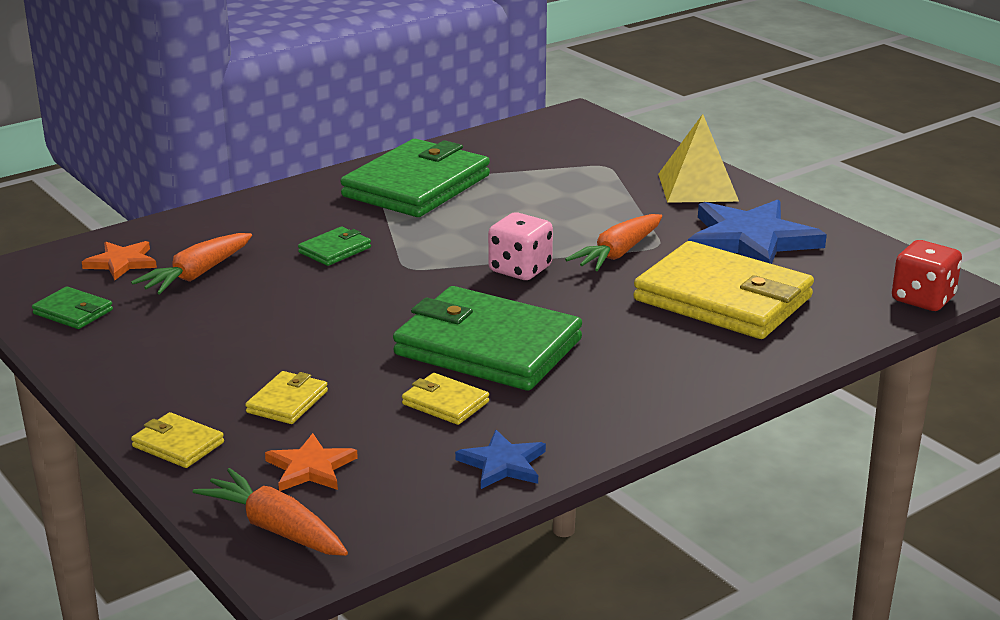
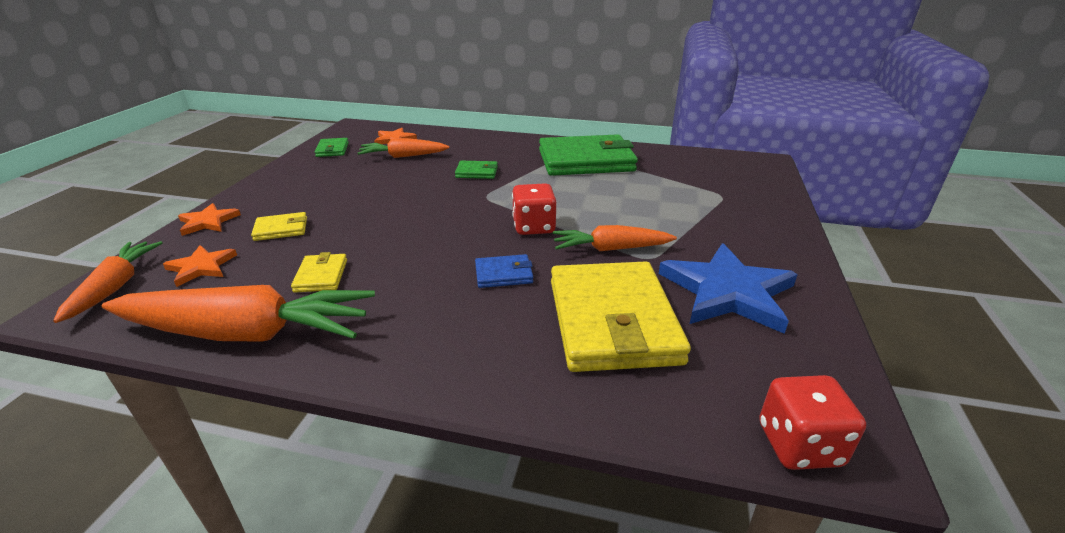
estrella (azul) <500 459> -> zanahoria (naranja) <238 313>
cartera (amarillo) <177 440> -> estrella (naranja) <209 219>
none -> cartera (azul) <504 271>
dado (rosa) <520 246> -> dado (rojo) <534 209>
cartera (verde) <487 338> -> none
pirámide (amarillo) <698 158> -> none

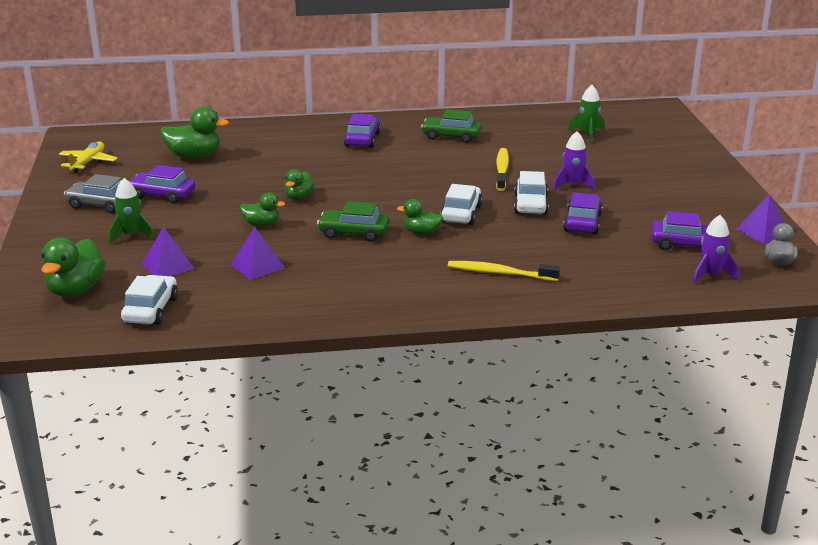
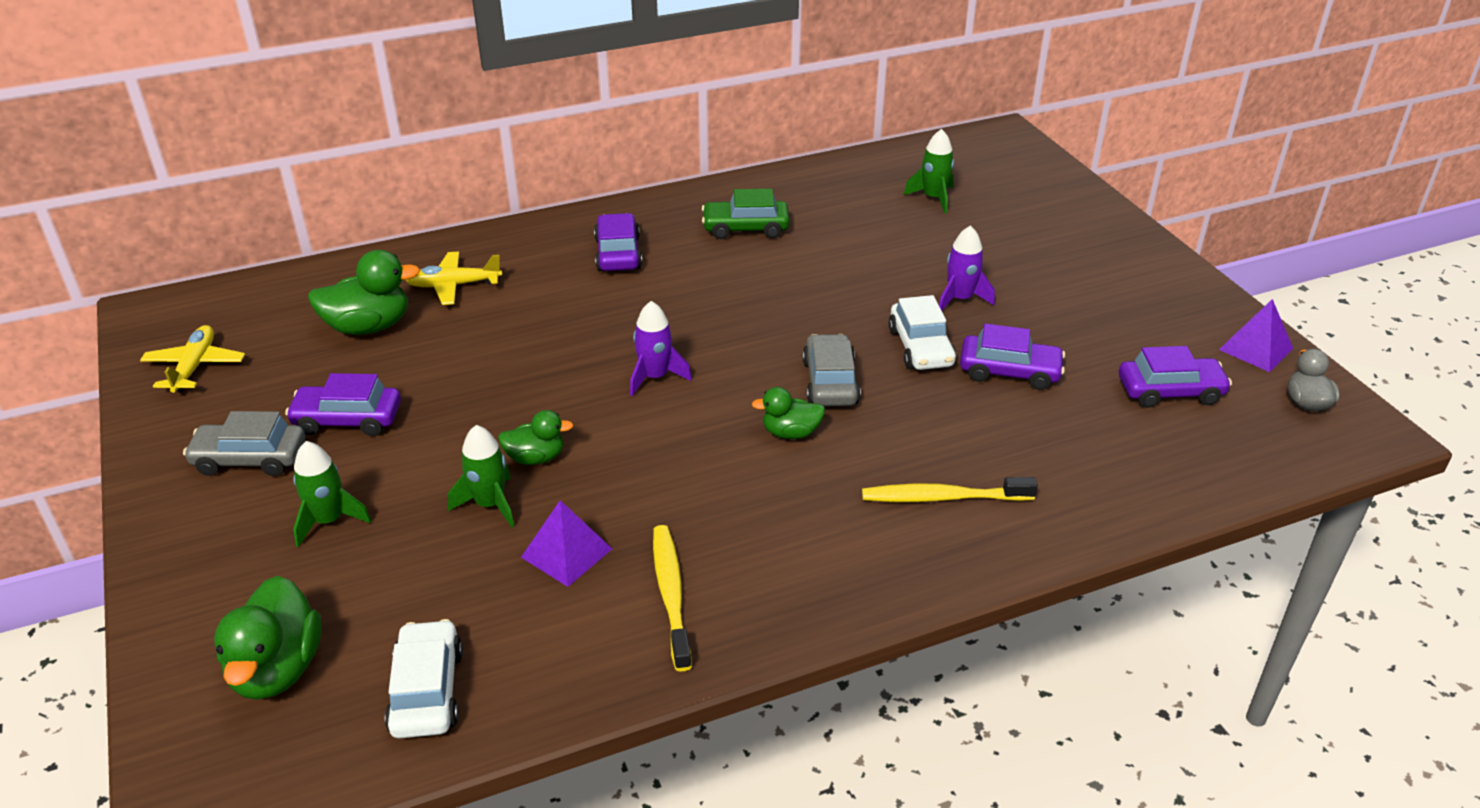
none -> avión (amarillo) <454 278>
none -> cohete (verde) <481 476>
cohete (morado) <716 249> -> cohete (morado) <661 348>, move
cepillo de dientes (amarillo) <502 169> -> cepillo de dientes (amarillo) <672 598>, move
coche (blanco) <461 204> -> coche (gris) <831 370>
coche (morado) <583 213> -> coche (morado) <1012 357>, 105 degrees clockwise
pirámide (morado) <168 251> -> none
pato (verde) <299 184> -> none
coche (verde) <353 221> -> none

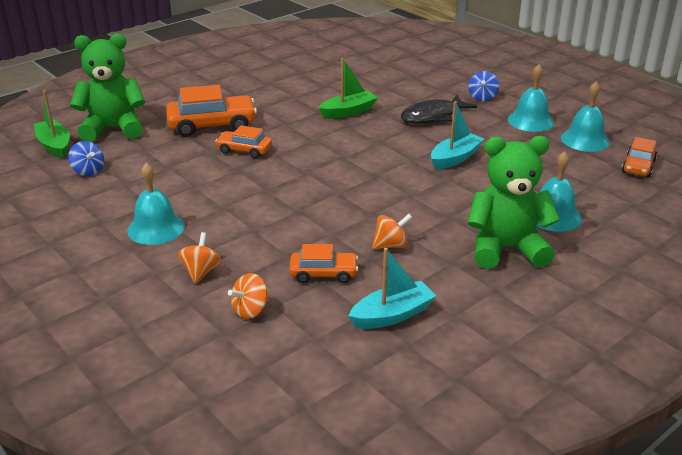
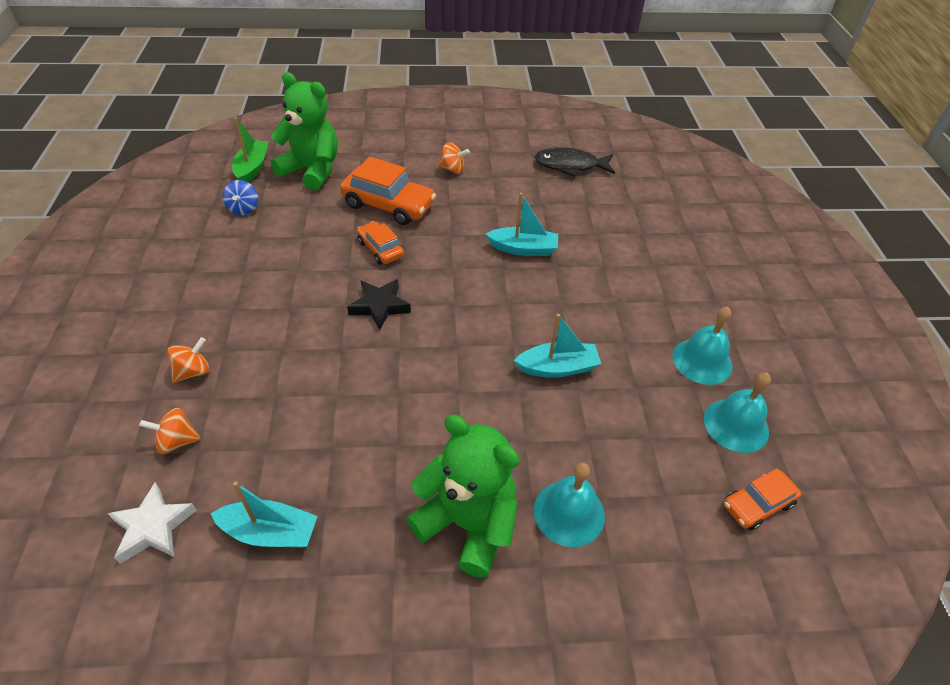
none -> estrella (blanco) <152 523>
none -> estrella (negro) <379 304>
peonza (naranja) <392 231> -> peonza (naranja) <454 157>, move
barco (verde) <348 88> -> barco (turquesa) <522 224>
pez (negro) <439 109> -> pez (negro) <575 162>, move
campana (turquesa) <156 204> -> none
coche (naranja) <323 263> -> none
peonza (azul) <484 86> -> none

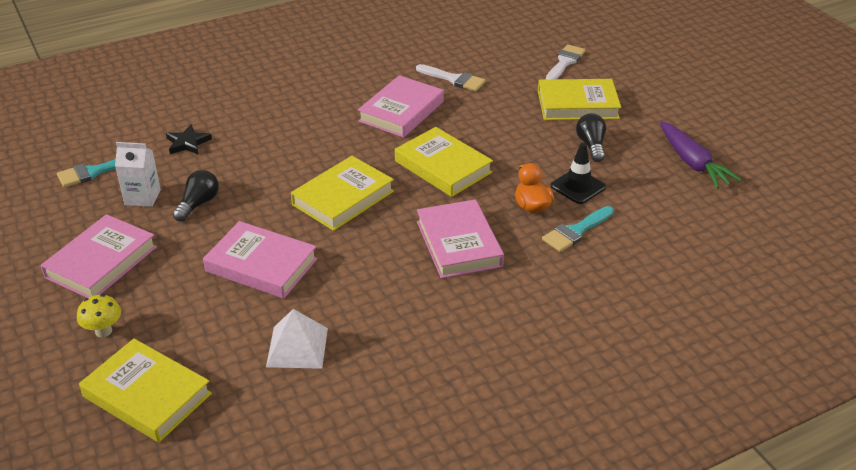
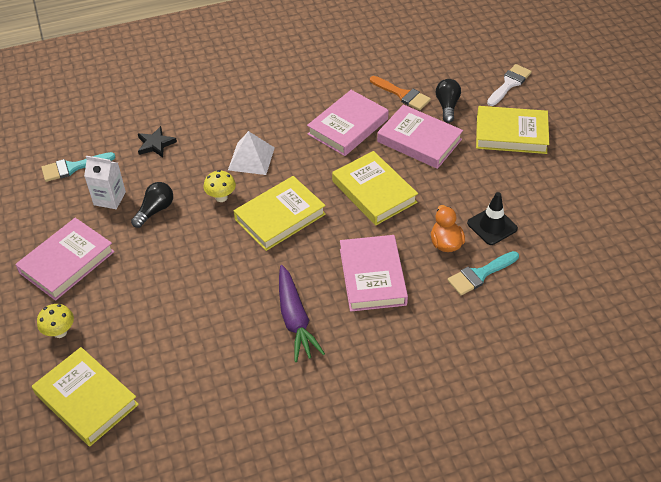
none -> seta (amarillo) <220 186>
pirámide (blanco) <297 339> -> pirámide (blanco) <251 153>, move
zanahoria (morado) <701 155> -> zanahoria (morado) <302 313>, move
pincel (blanco) <451 77> -> pincel (naranja) <400 93>
libro (rosa) <260 260> -> libro (rosa) <420 136>, move
bombilla (negro) <591 137> -> bombilla (negro) <448 101>, move

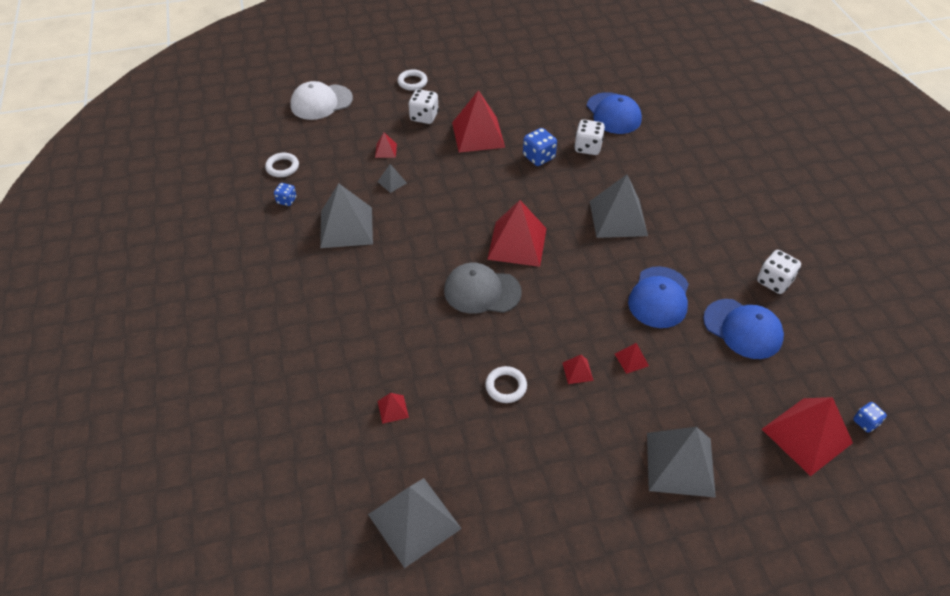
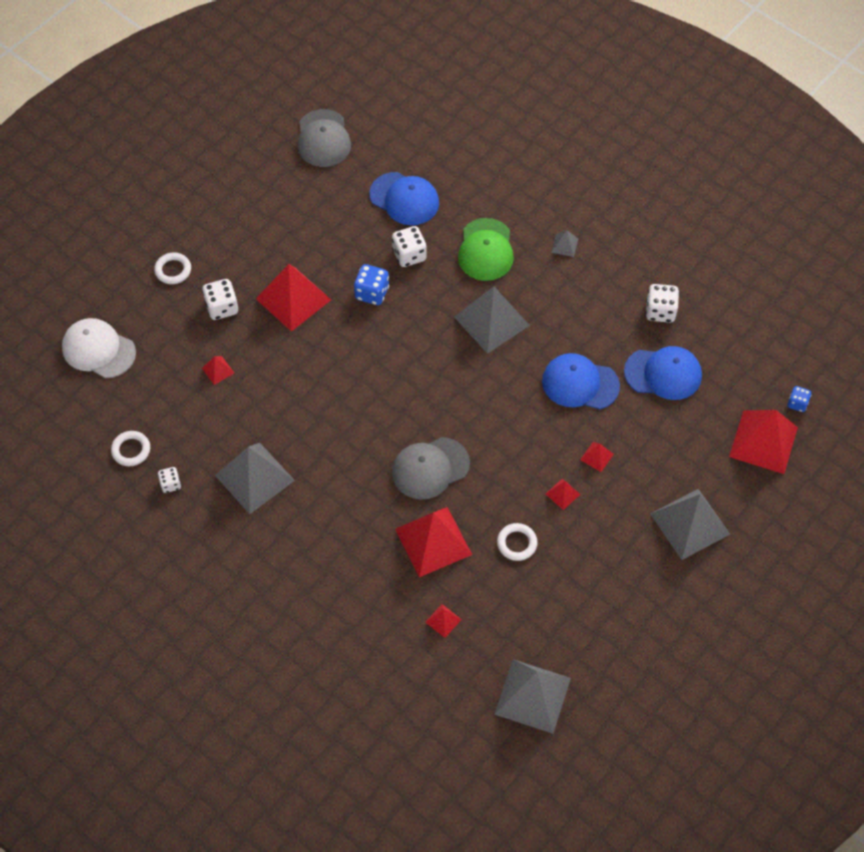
gorra (blanco) <321 100> -> gorra (blanco) <99 348>, 90 degrees clockwise
dado (azul) <285 194> -> dado (blanco) <169 480>
none -> gorra (gris) <324 138>
pirámide (rojo) <517 233> -> pirámide (rojo) <433 542>, move
none -> gorra (verde) <486 249>
gorra (azul) <658 297> -> gorra (azul) <581 381>, 120 degrees clockwise
pirámide (gris) <392 178> -> pirámide (gris) <564 243>, move

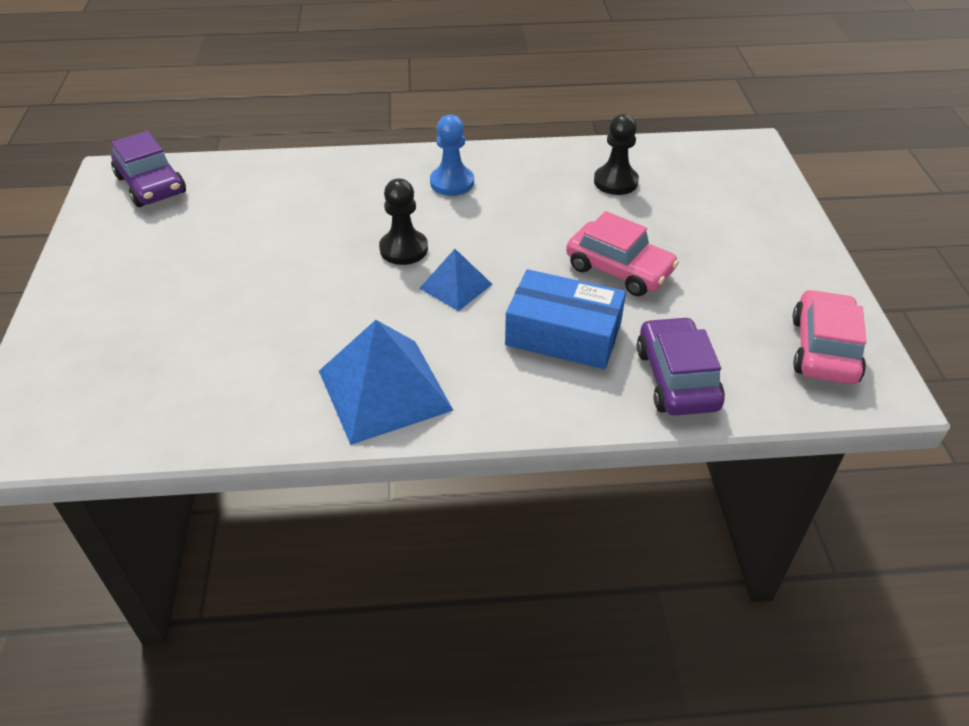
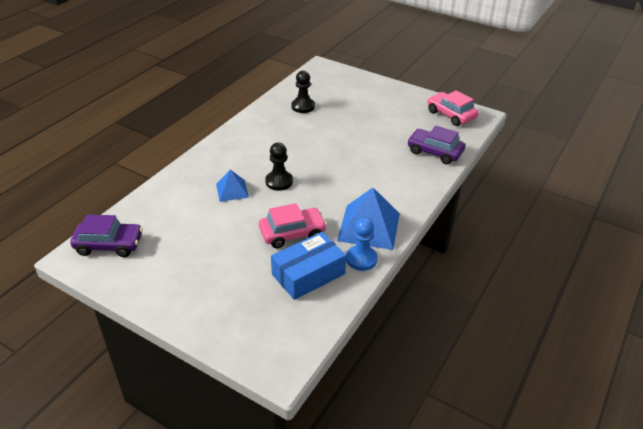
pirámide (azul) <456 280> -> pirámide (azul) <232 186>, move
coche (rosa) <622 253> -> coche (rosa) <293 225>, move
caja (azul) <565 319> -> caja (azul) <308 266>, move
peón (azul) <452 155> -> peón (azul) <362 244>, move

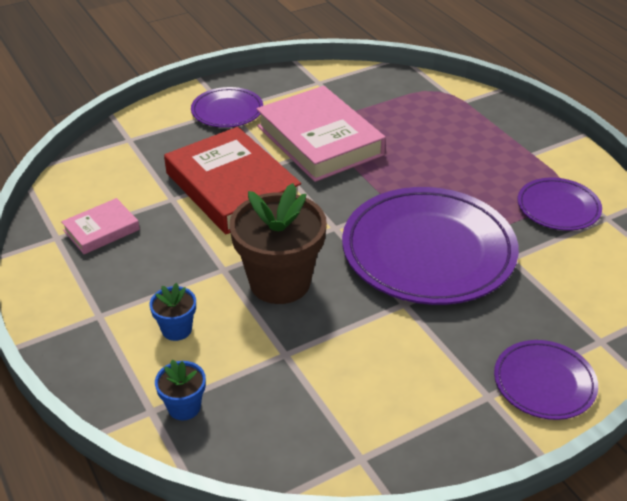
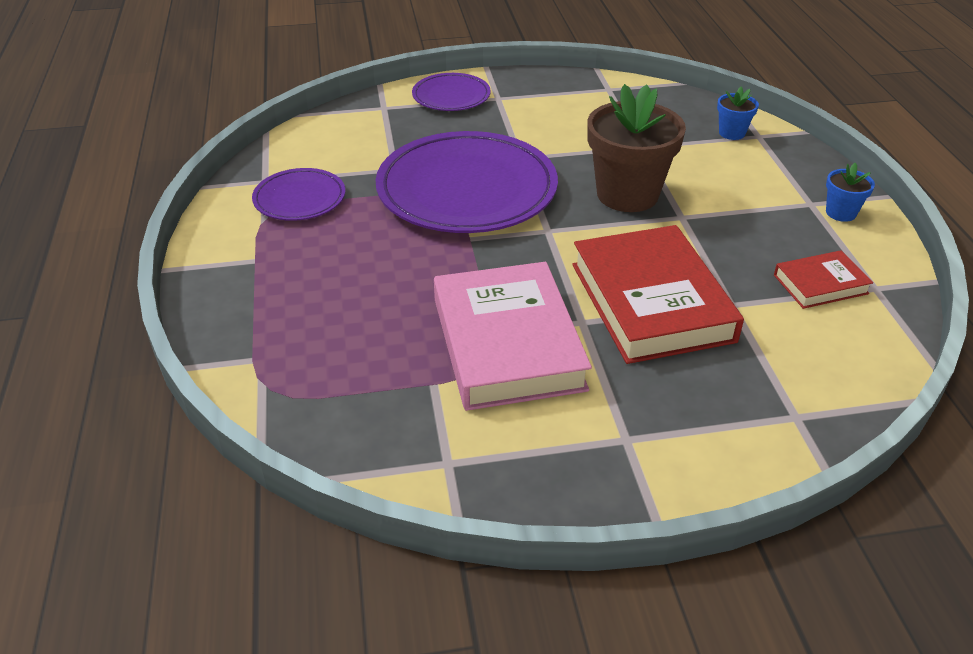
libro (rosa) <100 226> -> libro (rojo) <823 279>
maceta (azul) <173 312> -> maceta (azul) <850 192>, move
plato (morado) <227 107> -> none

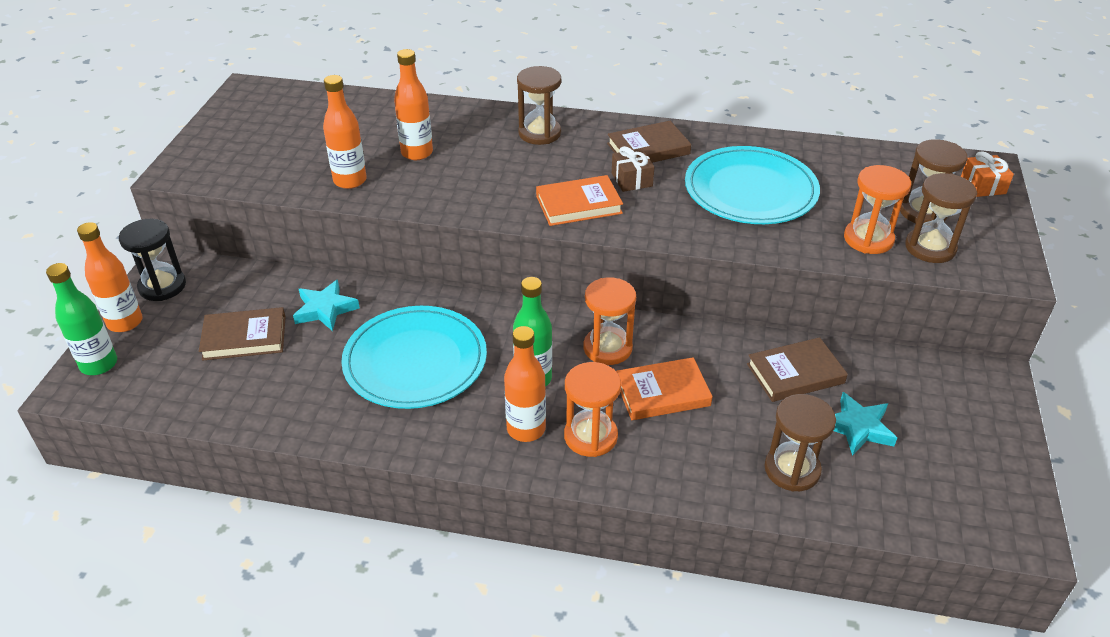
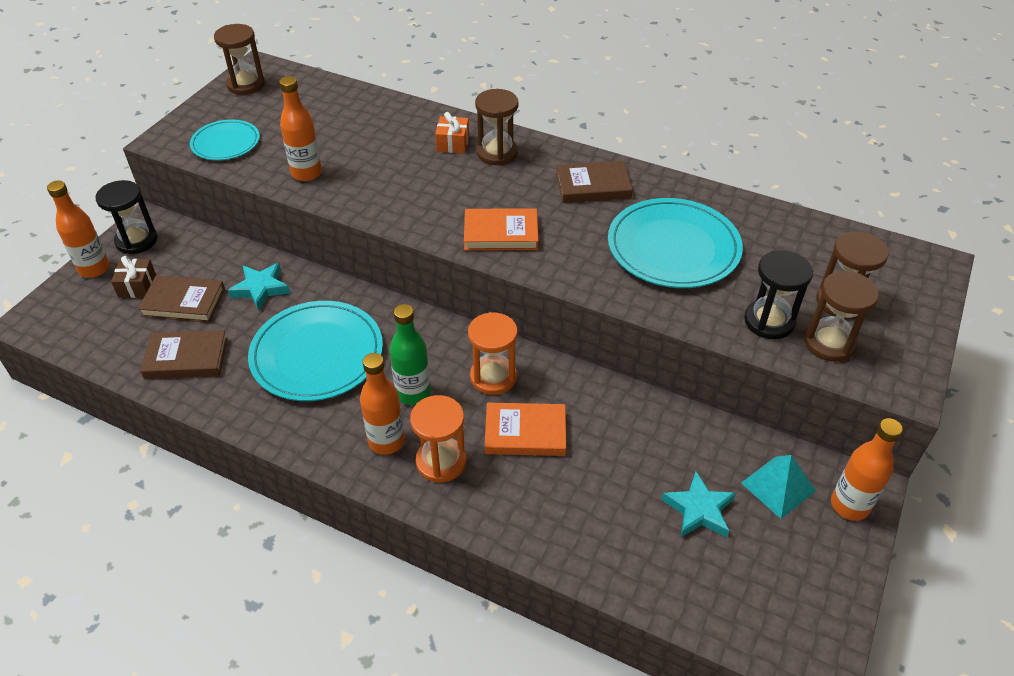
regalo (marrón) <633 169> -> regalo (marrón) <133 277>, move
libro (marrón) <797 369> -> libro (marrón) <184 354>, move
none -> plato (turquesa) <225 139>
reloj de arena (marrón) <800 443> -> reloj de arena (marrón) <239 59>, move
regalo (naranja) <987 174> -> regalo (naranja) <452 132>, move
none -> pirámide (turquesa) <778 487>
reloj de arena (naranja) <877 209> -> reloj de arena (negro) <778 294>
botella (naranja) <413 104> -> botella (naranja) <867 469>, move
botella (verde) <81 319> -> none

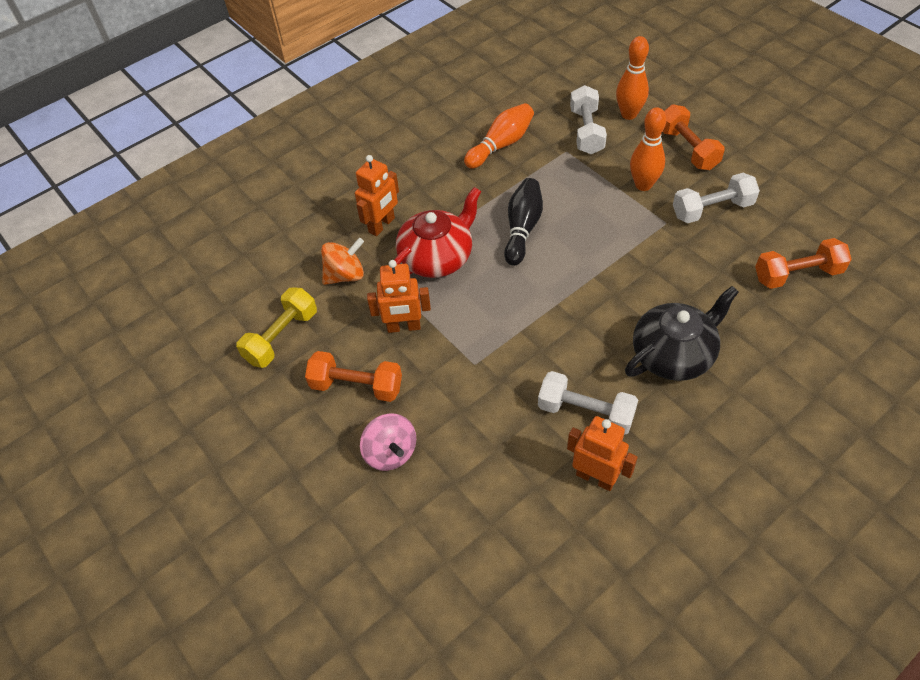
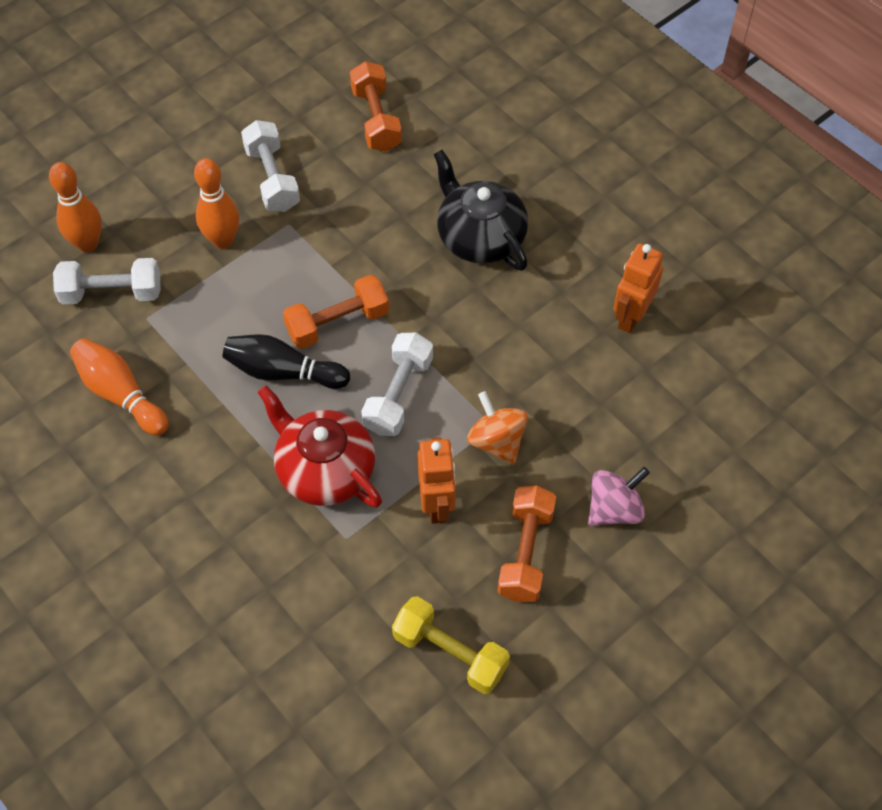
mancuerna (naranja) <693 137> -> mancuerna (naranja) <336 312>, move
mancuerna (blanco) <588 403> -> mancuerna (blanco) <397 384>, move
peonza (naranja) <342 261> -> peonza (naranja) <497 427>, move
robot (naranja) <377 195> -> none

